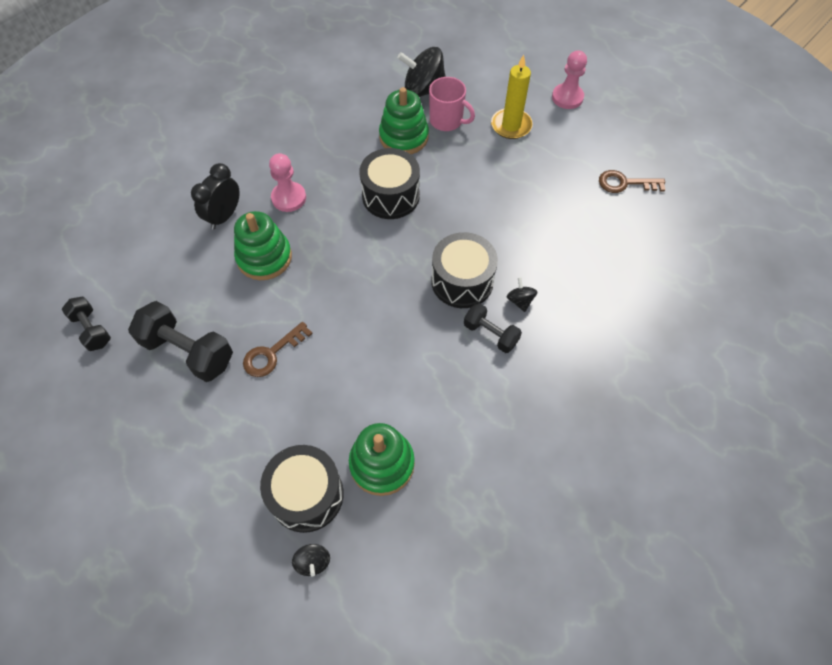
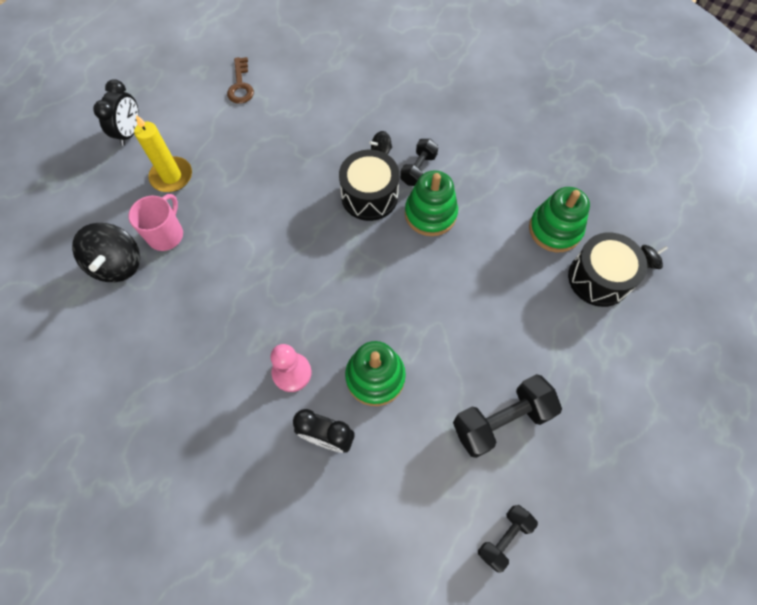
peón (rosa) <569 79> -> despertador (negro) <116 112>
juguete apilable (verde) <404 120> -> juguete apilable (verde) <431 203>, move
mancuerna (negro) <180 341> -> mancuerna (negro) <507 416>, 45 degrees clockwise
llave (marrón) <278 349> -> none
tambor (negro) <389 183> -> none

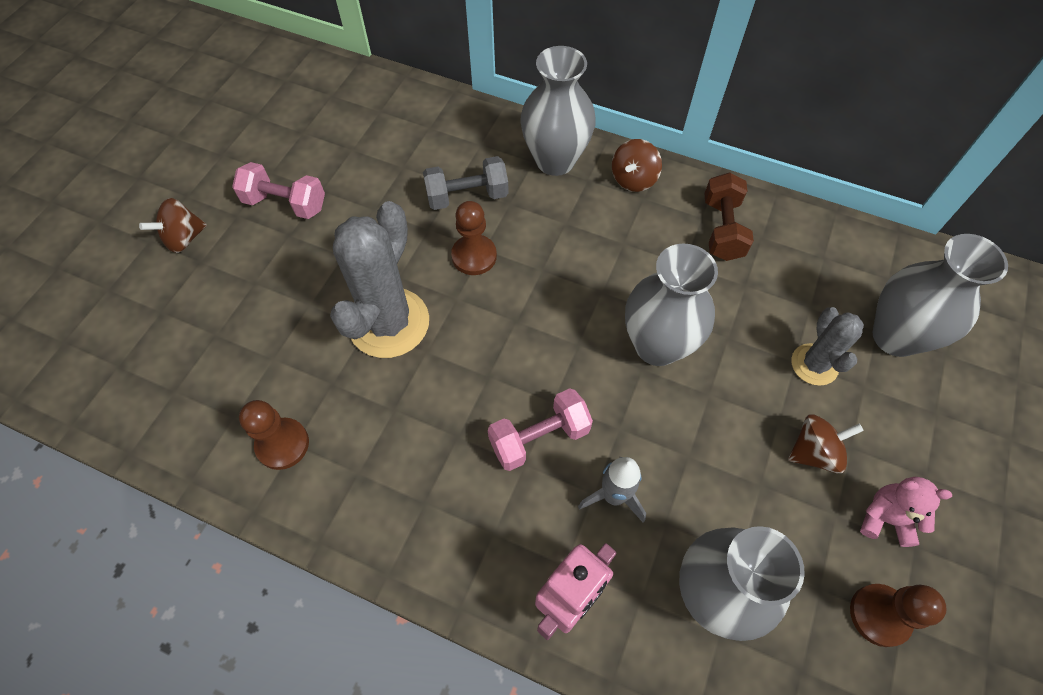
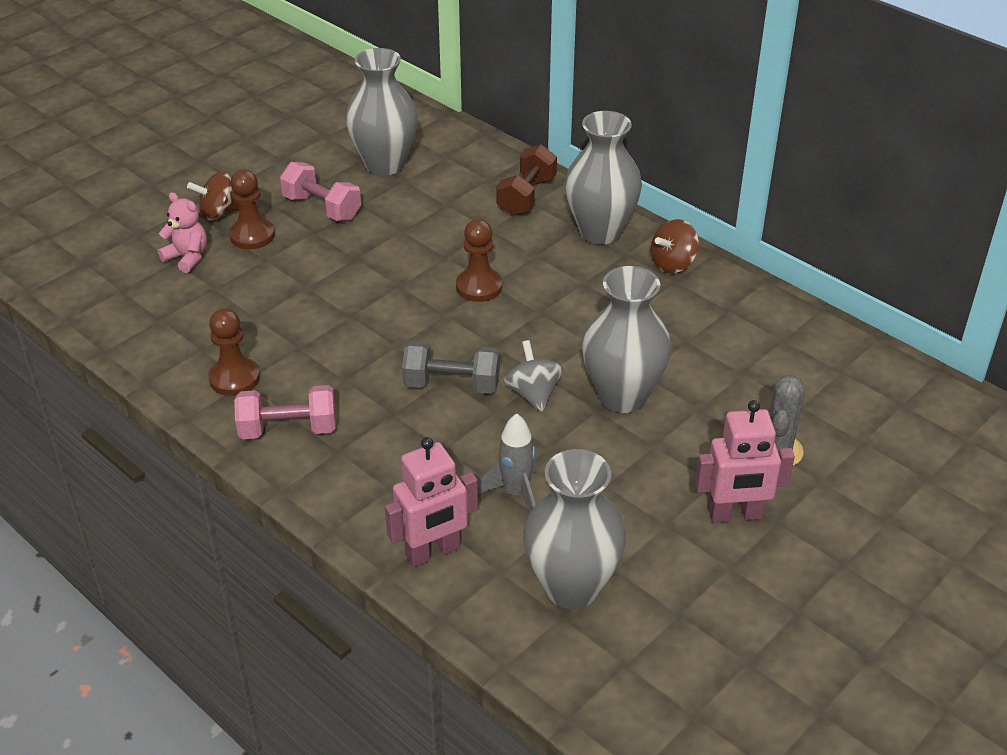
osito (rosa) <906 512> -> osito (rosa) <182 232>, move
peón (marrón) <898 615> -> peón (marrón) <252 209>, move
mancuerna (rosa) <540 429> -> mancuerna (rosa) <285 412>, move
florero (gris) <940 295> -> florero (gris) <382 112>, move
mancuerna (gris) <466 183> -> mancuerna (gris) <451 367>, move
mancuerna (marrón) <729 216> -> mancuerna (marrón) <527 180>, move
none -> peonza (gris) <533 376>
peonza (marrón) <826 443> -> robot (rosa) <745 461>
cactus (gris) <379 279> -> none

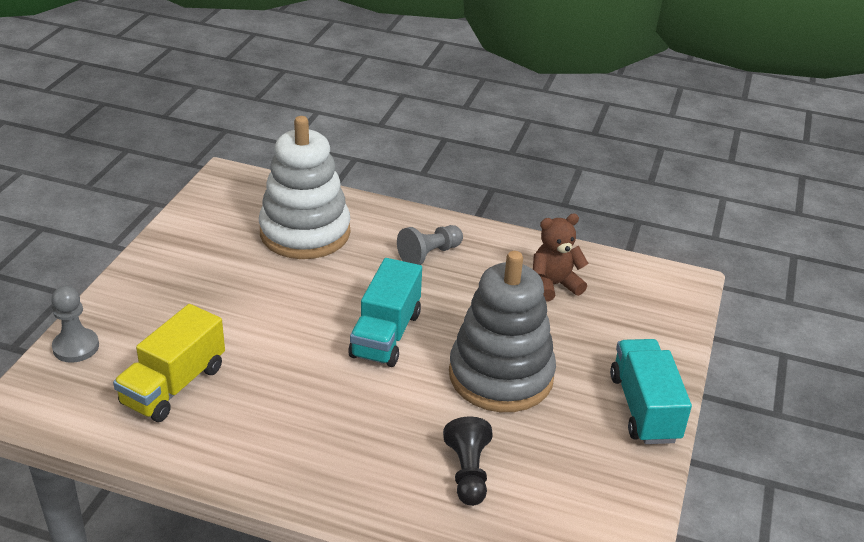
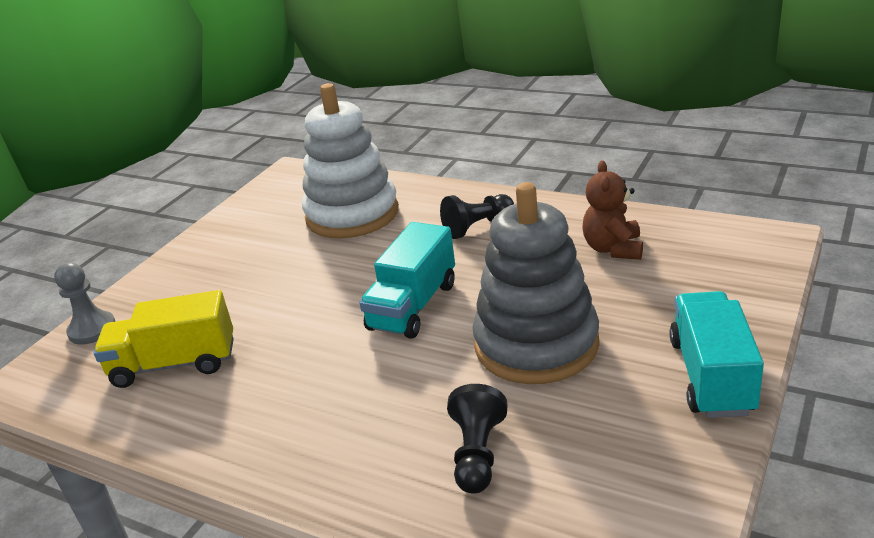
camión (amarillo) <169 363> -> camión (amarillo) <164 339>, 45 degrees clockwise
peón (gris) <430 245> -> peón (negro) <477 216>
osito (marrón) <561 257> -> osito (marrón) <612 210>, 75 degrees counterclockwise

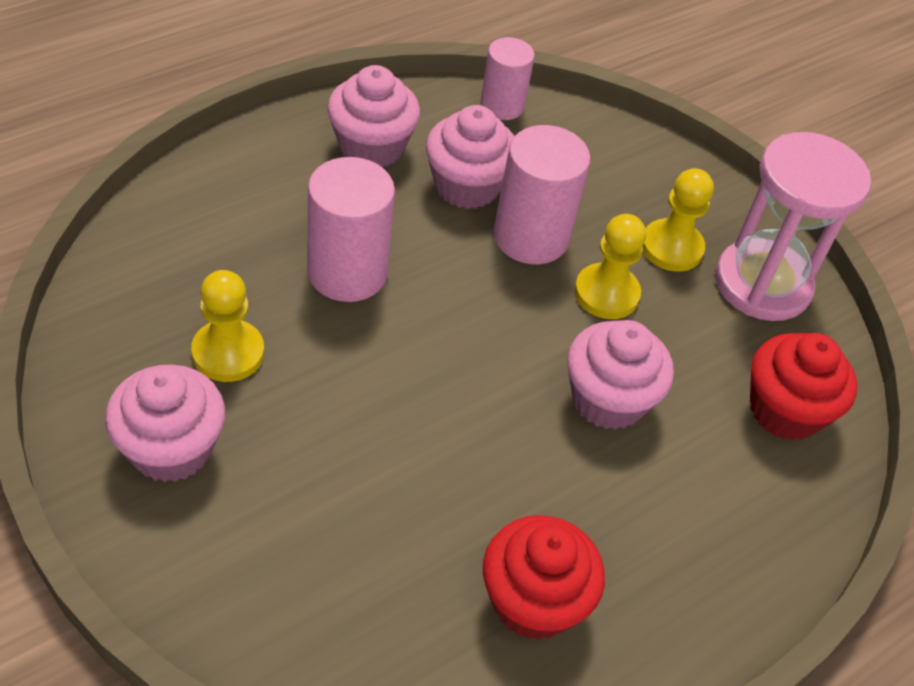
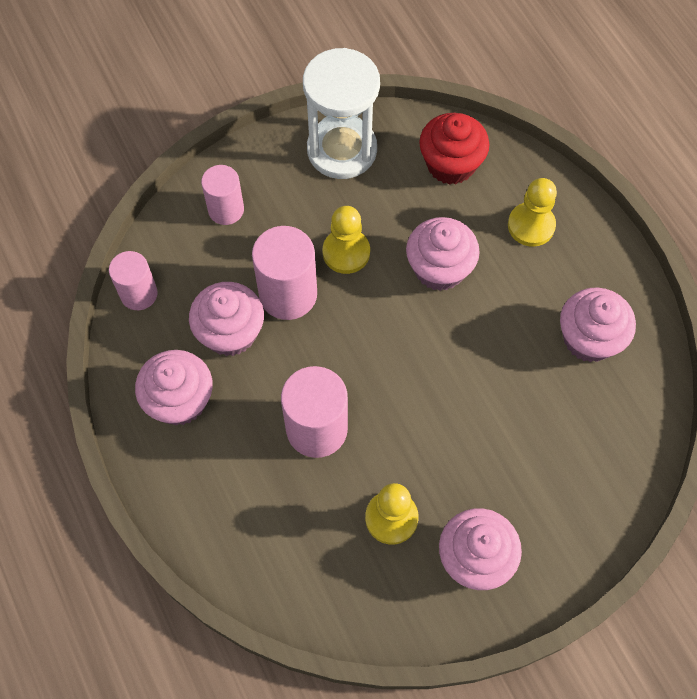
none -> cilindro (rosa) <222 195>
reloj de arena (rosa) <793 226> -> reloj de arena (blanco) <341 113>
peón (amarillo) <678 220> -> peón (amarillo) <532 212>, move
magdalena (rojo) <544 577> -> magdalena (rosa) <598 324>

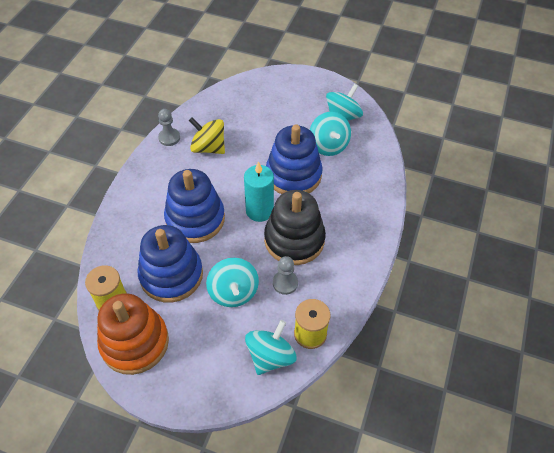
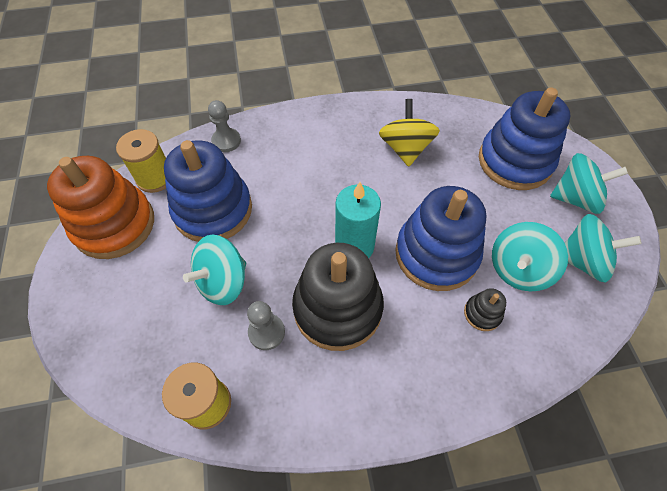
peón (gris) <169 127> -> peón (gris) <224 126>, move
none -> juguete apilable (negro) <485 309>
juguete apilable (azul) <194 206> -> juguete apilable (azul) <525 138>, move
peonza (turquesa) <271 347> -> peonza (turquesa) <589 183>, move

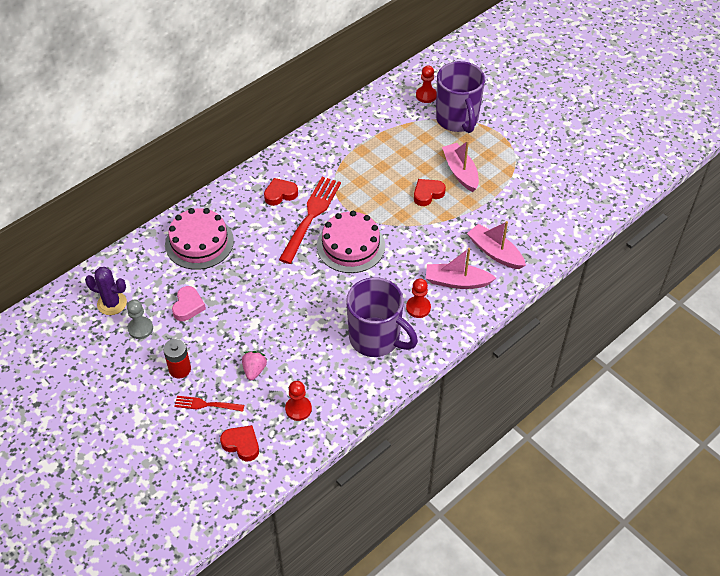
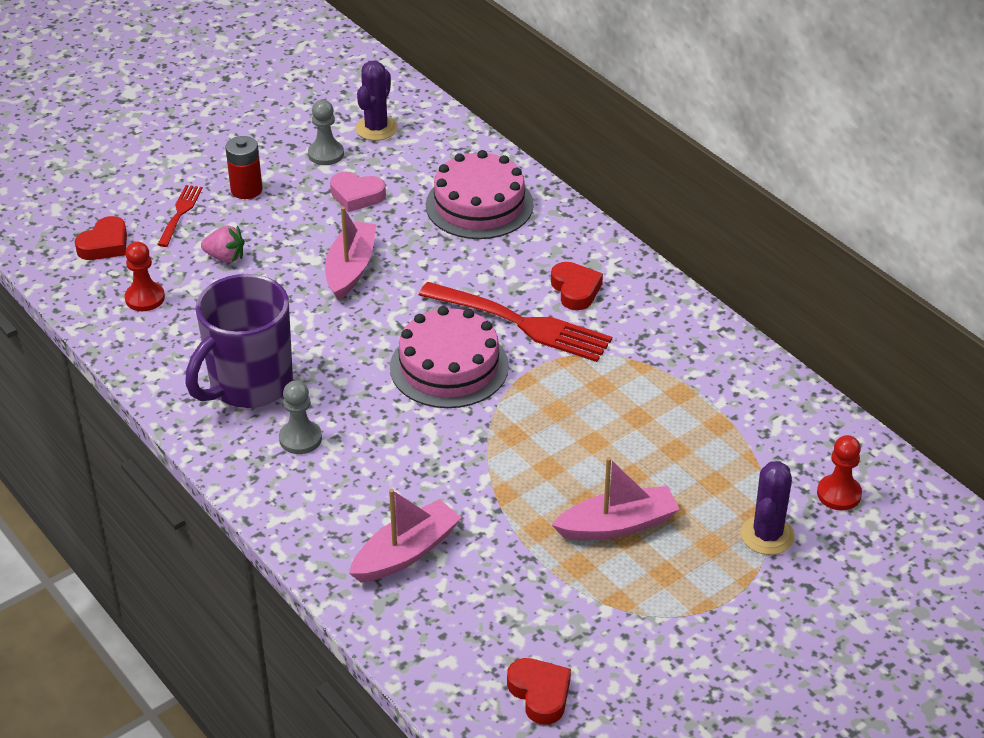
peón (rojo) <418 298> -> peón (gris) <300 417>
barco (rosa) <461 268> -> barco (rosa) <350 253>, move
corazón (rojo) <430 192> -> corazón (rojo) <539 691>, move
taza (morado) <460 97> -> cactus (morado) <768 508>

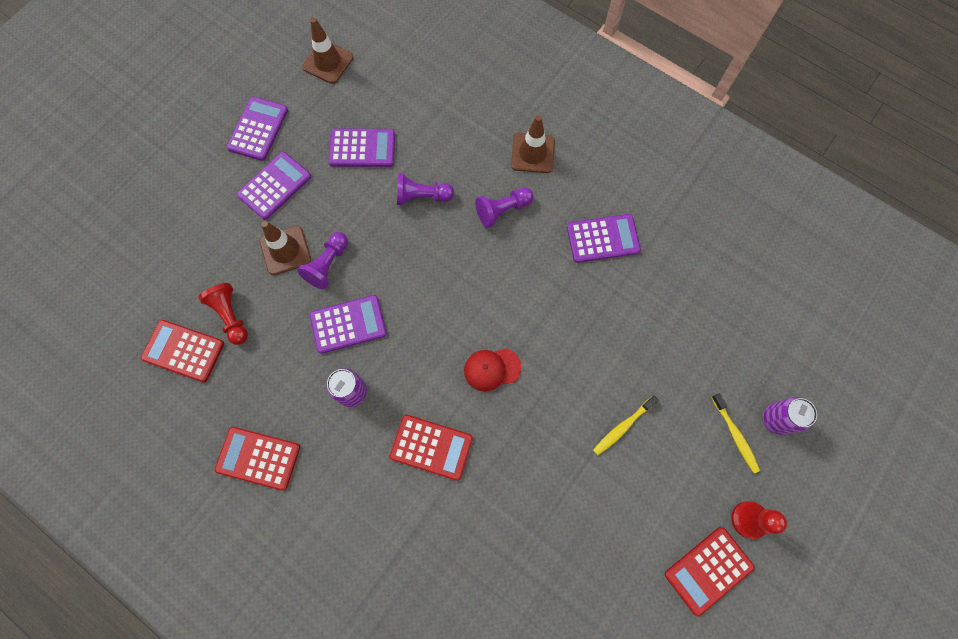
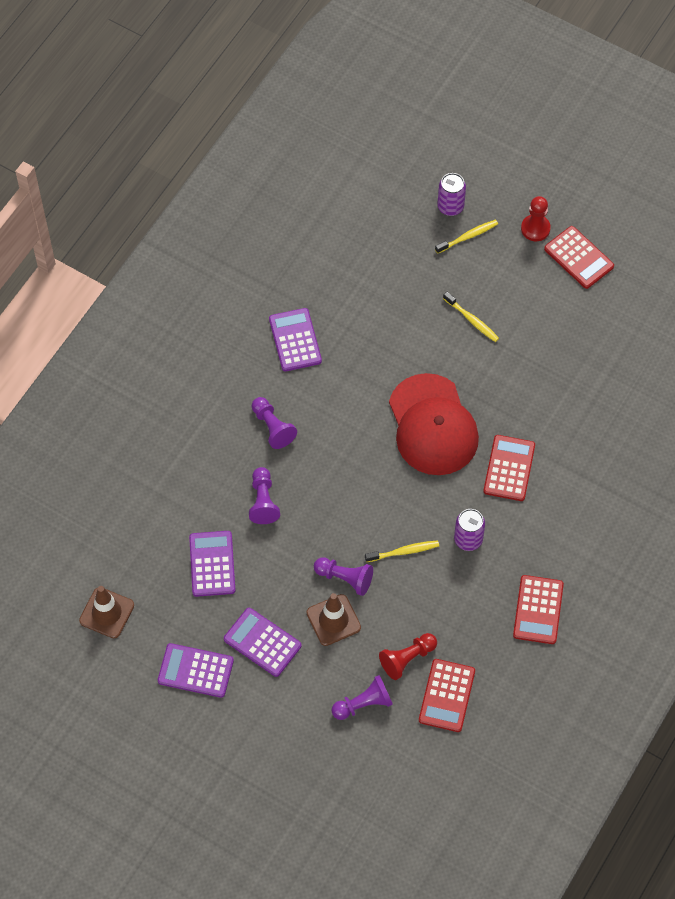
none -> peón (morado) <362 697>
calculadora (morado) <348 324> -> cepillo de dientes (amarillo) <402 551>
gorra (rojo) <492 370> -> gorra (rojo) <434 424>, x2.15
cono de tráfico (marrón) <533 144> -> none

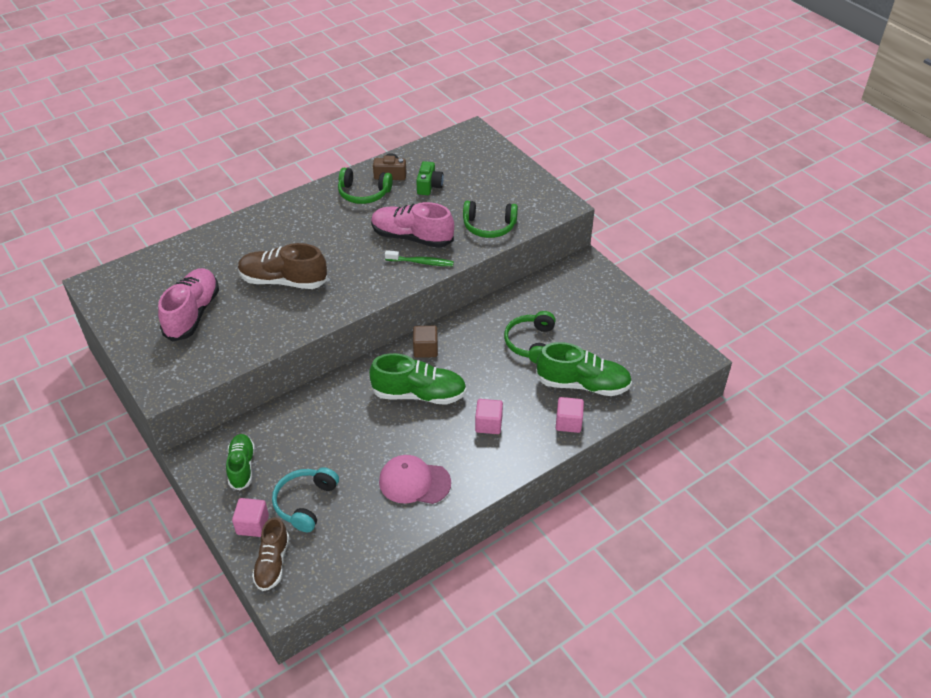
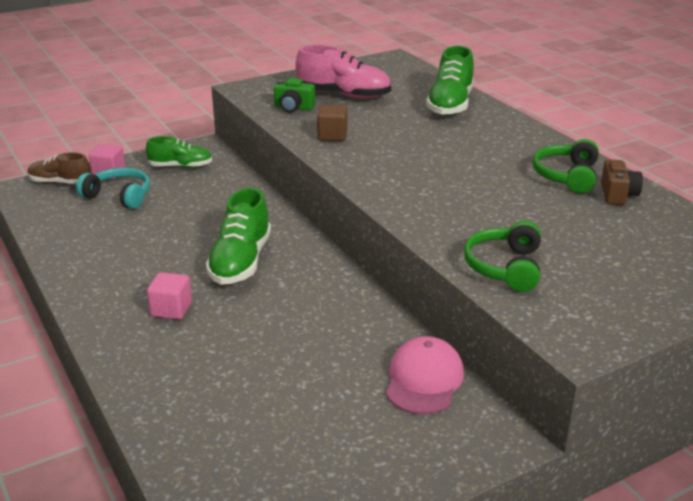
cámara (verde) <430 178> -> cámara (verde) <294 95>, move
cubo (marrón) <425 342> -> cubo (marrón) <332 123>, move
gorra (rosa) <415 479> -> gorra (rosa) <425 375>, move
zapato (verde) <584 369> -> zapato (verde) <450 81>, move
zapato (marrón) <283 266> -> none
zapato (rosa) <412 225> -> none
cepillo de dientes (verde) <419 258> -> none
auriculares (verde) <530 337> -> none
cubo (rosa) <570 415> -> none

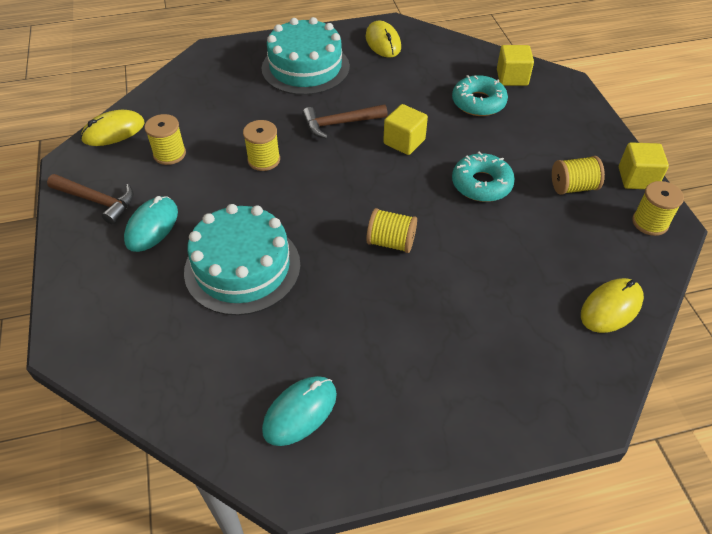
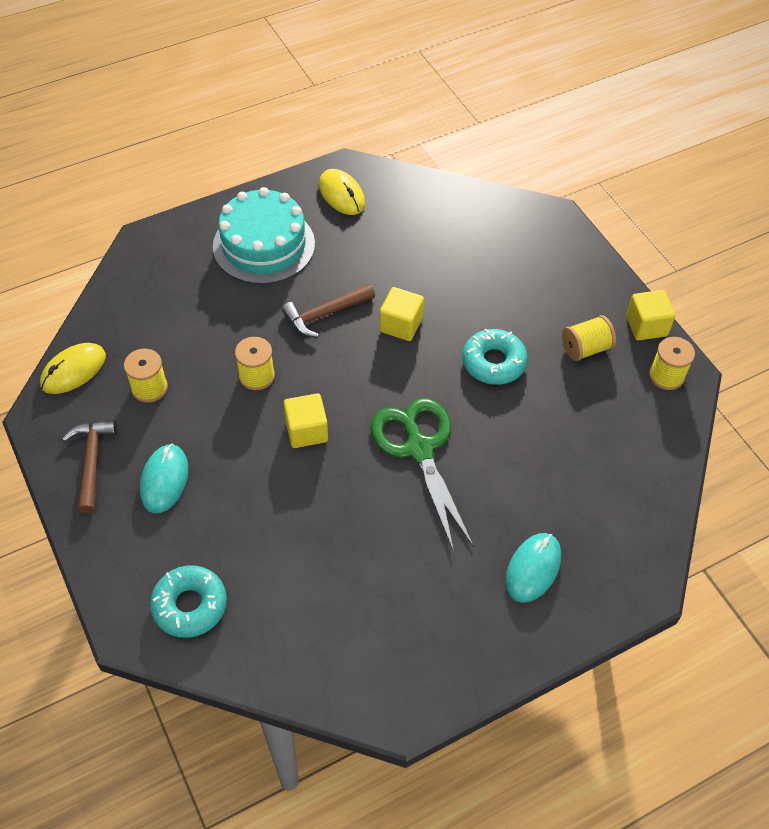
martillo (marrón) <90 199> -> martillo (marrón) <89 466>, 105 degrees counterclockwise
rosquilla (turquesa) <480 95> -> rosquilla (turquesa) <188 601>, move
cubo (amarillo) <515 65> -> cubo (amarillo) <306 420>, move
carrete (amarillo) <391 230> -> tijeras (verde) <422 475>
ratón (turquesa) <299 411> -> ratón (turquesa) <533 568>, move
tarta (turquesa) <242 260> -> none
ratón (amarillo) <612 305> -> none

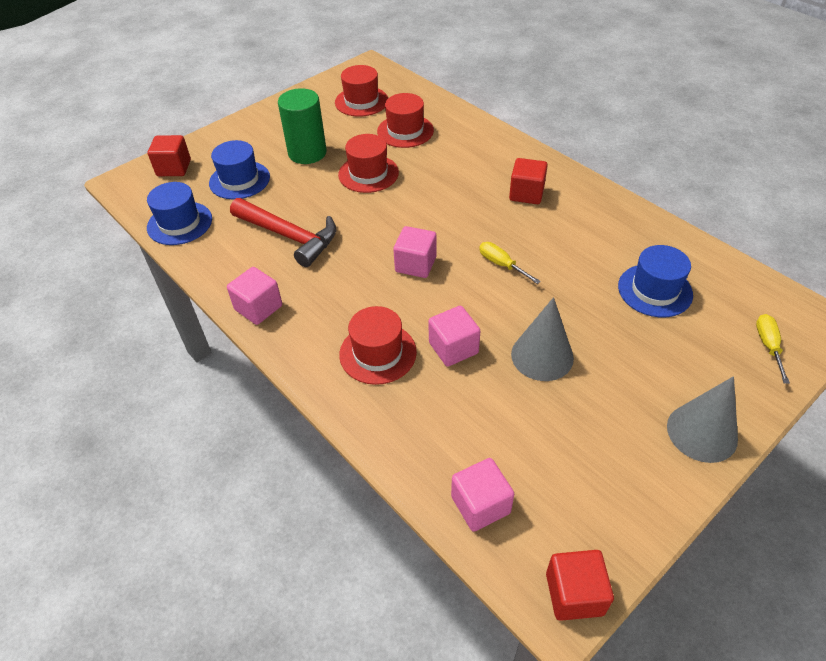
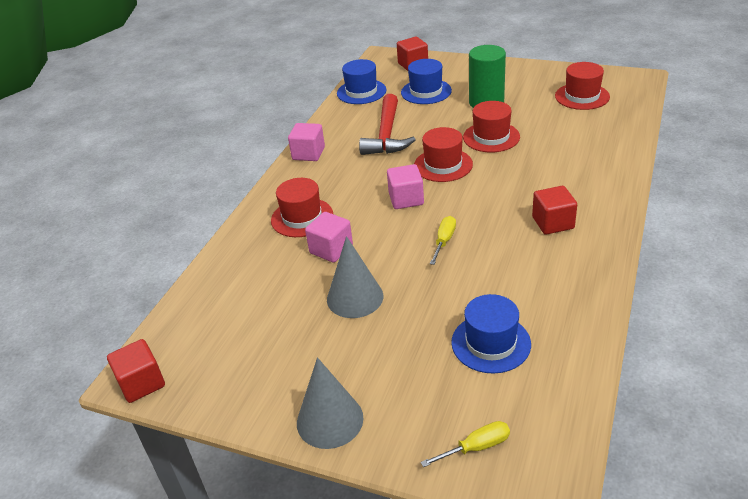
sombrero (rojo) <405 120> -> sombrero (rojo) <443 154>, move
cubo (rosa) <482 495> -> none

